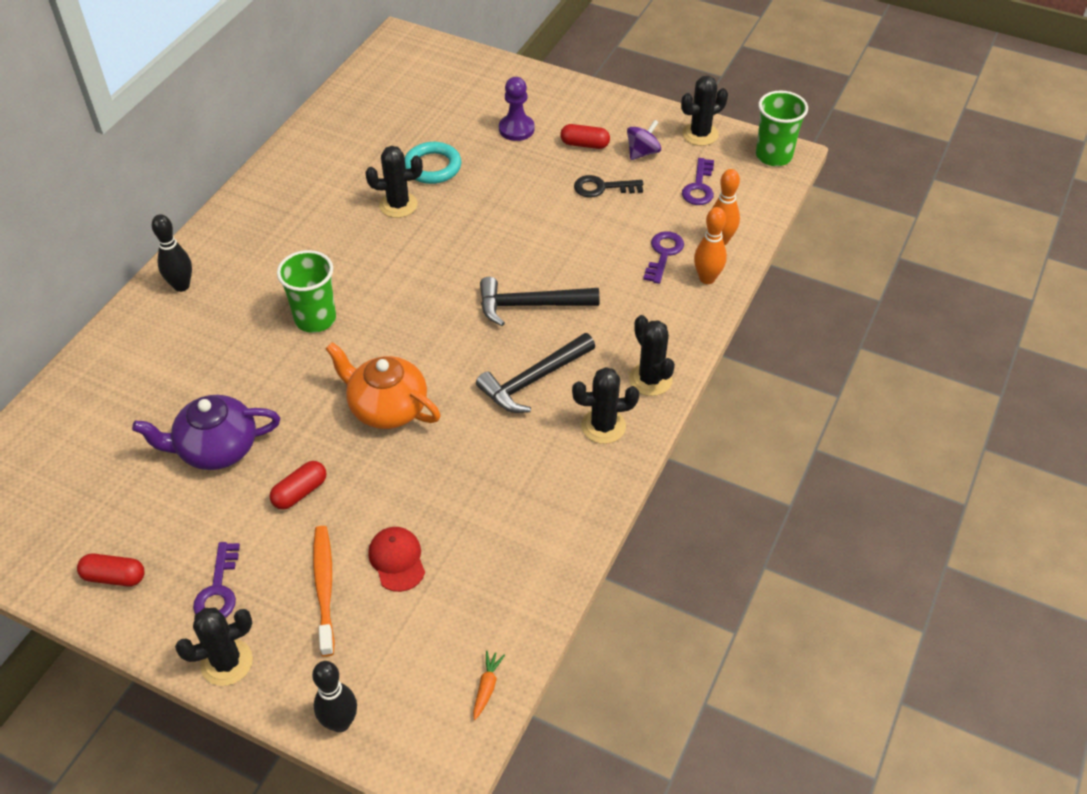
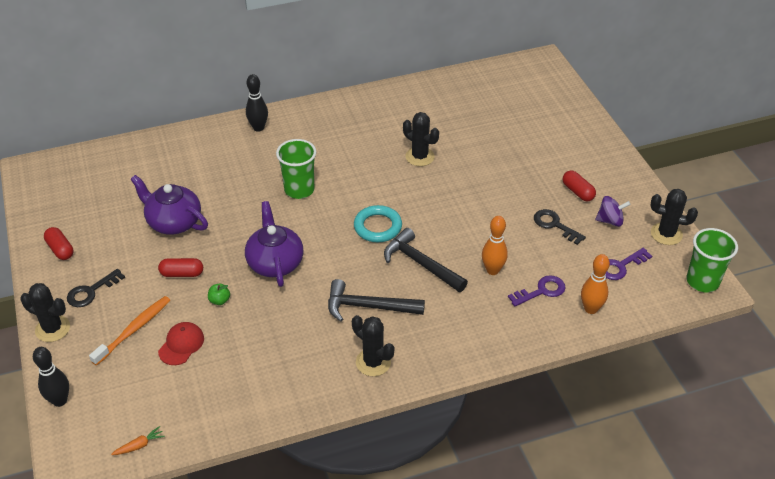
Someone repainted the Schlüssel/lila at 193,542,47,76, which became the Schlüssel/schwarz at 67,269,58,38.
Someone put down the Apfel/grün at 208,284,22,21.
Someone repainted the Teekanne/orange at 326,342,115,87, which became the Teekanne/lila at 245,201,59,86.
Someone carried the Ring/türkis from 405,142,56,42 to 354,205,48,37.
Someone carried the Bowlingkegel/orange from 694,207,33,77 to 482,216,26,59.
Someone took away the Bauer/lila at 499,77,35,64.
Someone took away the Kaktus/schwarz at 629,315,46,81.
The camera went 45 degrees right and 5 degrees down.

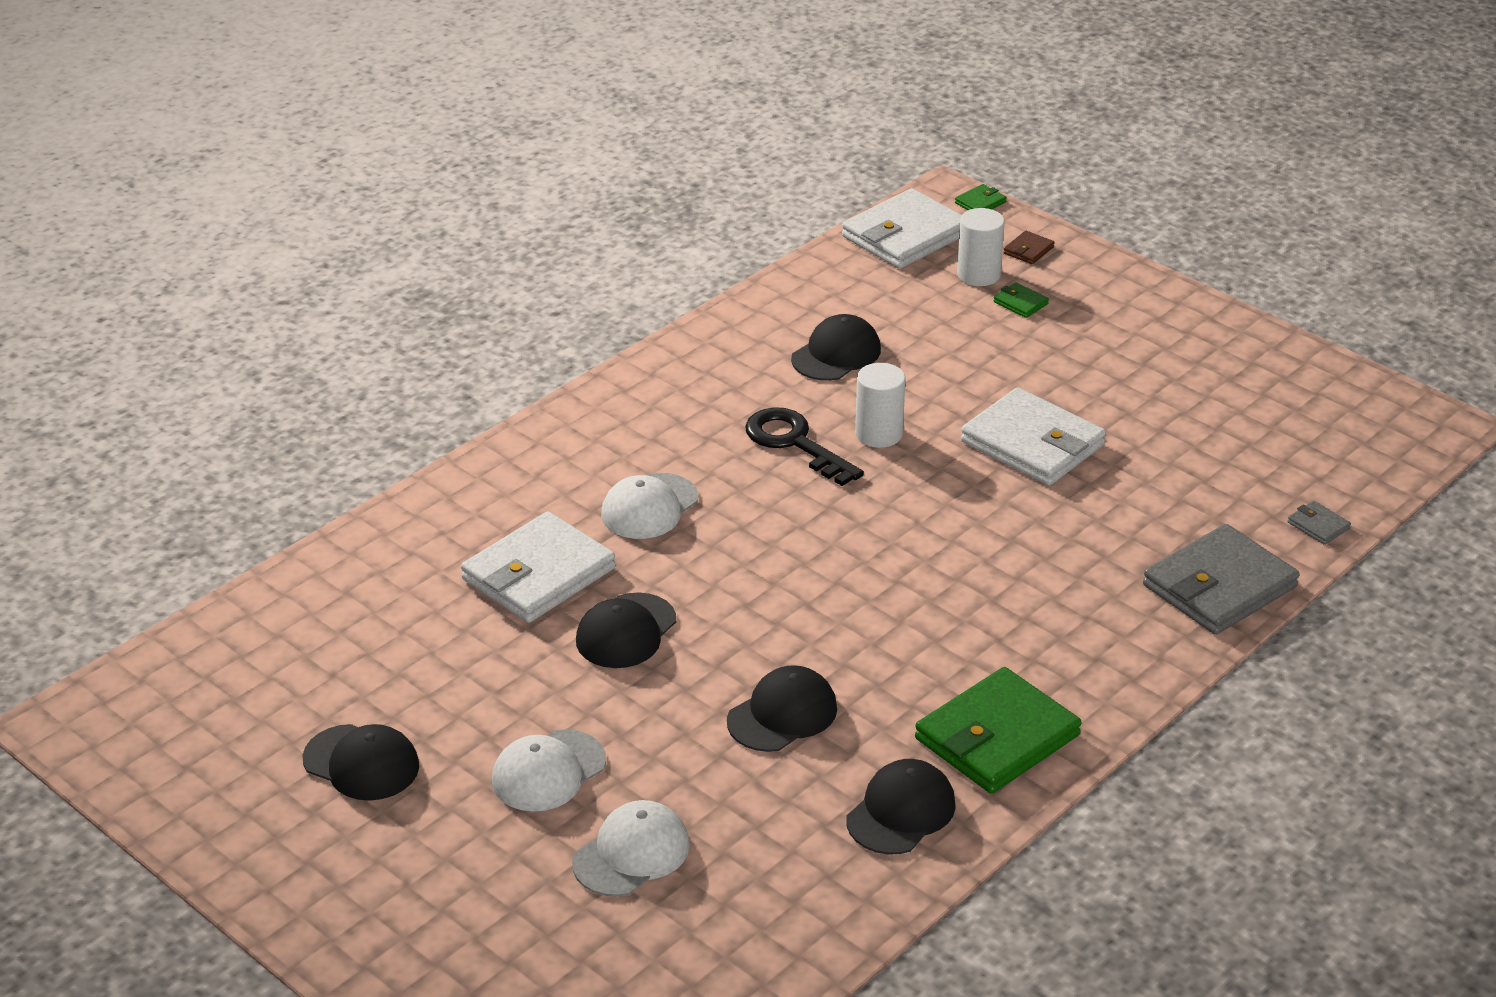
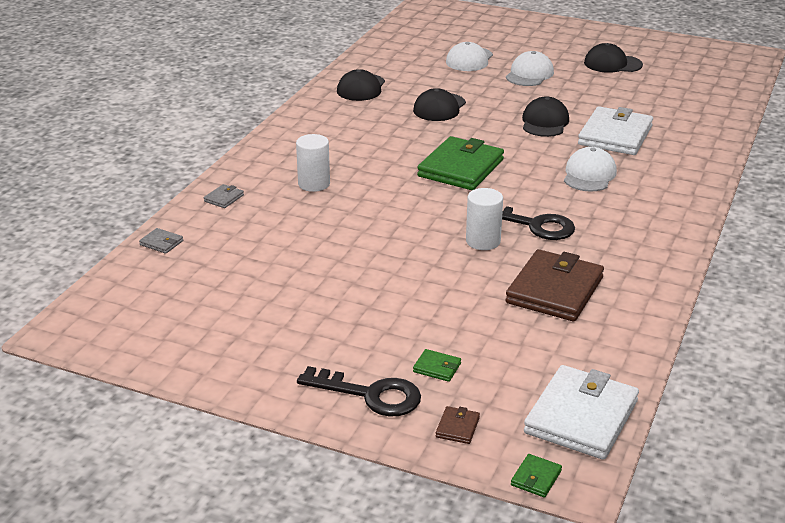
Someone scaled the Geldbörse/grau at 1143,524,157,111 by 0.41.
Someone carried the Vollzylinder/weiß from 957,208,48,78 to 296,134,34,58.
Someone put down the Schlüssel/schwarz at 297,366,124,51.
Someone carried the Geldbörse/grün from 915,667,166,127 to 417,136,87,54.
Someone swapped the Kappe/schwarz at 791,314,90,67 for the Geldbörse/braun at 505,249,99,72.
Someone took away the Geldbörse/weiß at 961,387,145,99.
The camera went 160 degrees right and 5 degrees down.

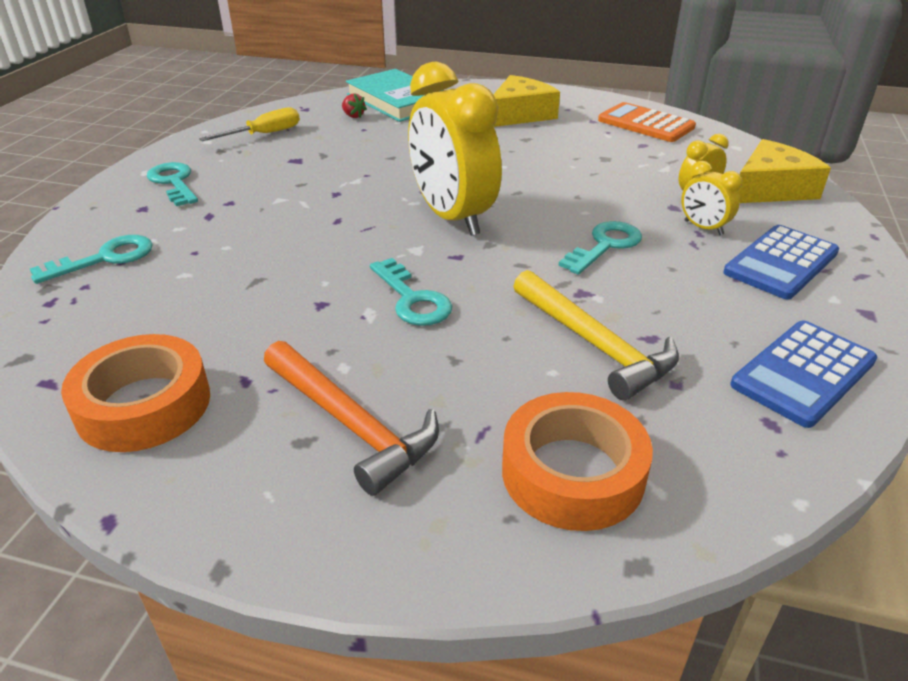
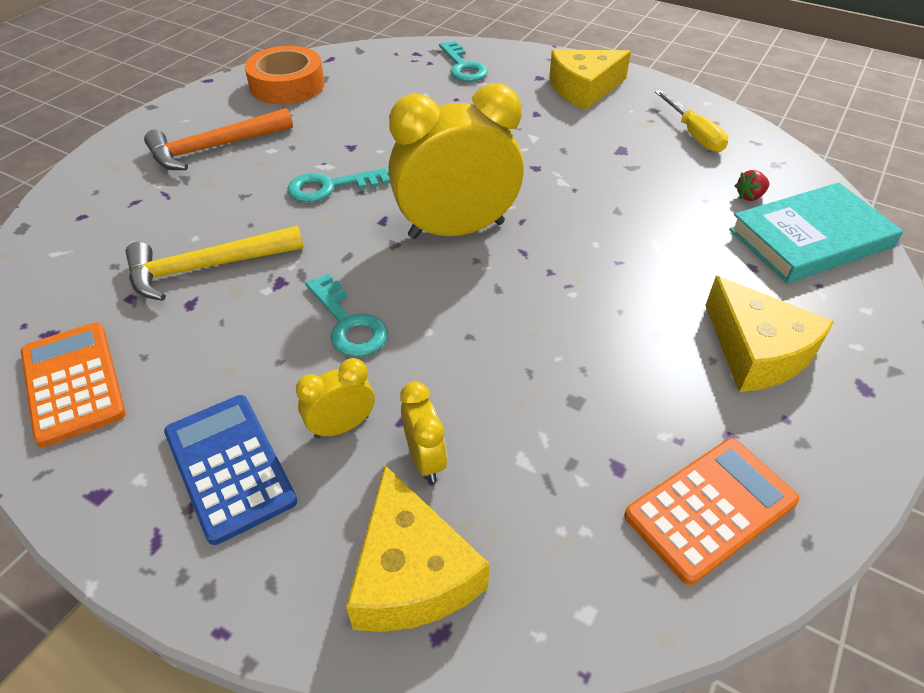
Someone repainted the Taschenrechner/blau at 730,320,147,108, which became the Taschenrechner/orange at 21,323,105,124.
Someone swapped the Schlüssel/türkis at 147,162,51,44 for the Käse/gelb at 549,50,82,60.
Someone took away the Klebeband/orange at 502,392,151,139.
The camera went 105 degrees right and 10 degrees up.

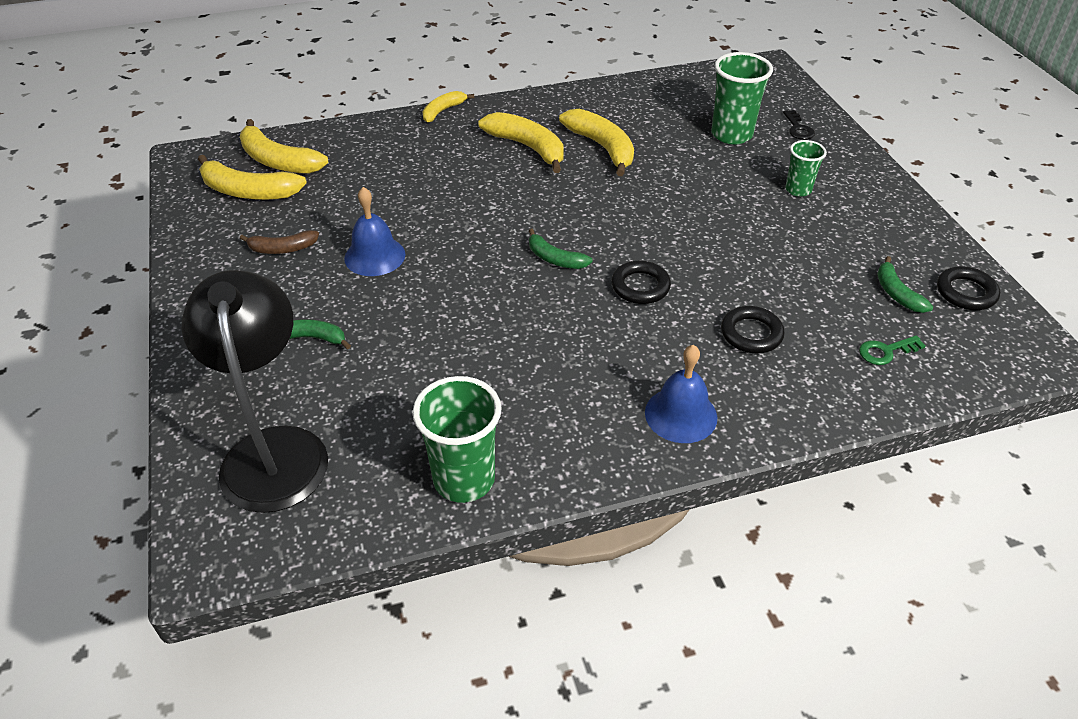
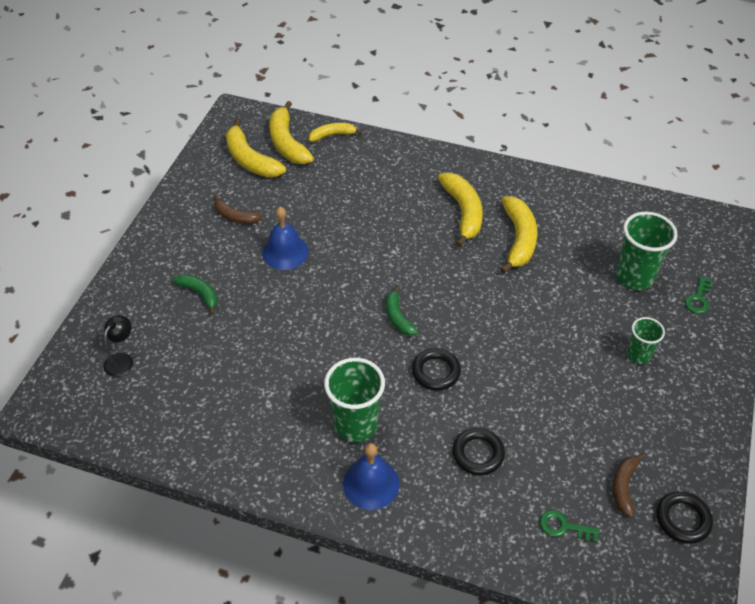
Someone scaled the Lampe/schwarz at 182,270,146,243 by 0.40.
Someone carried the Banane/gelb from 423,91,51,32 to 309,123,53,19.
Someone carried the Becher/grün from 413,376,89,127 to 324,358,61,84.
Someone repainted the Banane/grün at 877,256,56,57, which became the Banane/braun at 613,453,32,65.
Someone repainted the Schlüssel/schwarz at 783,110,32,30, which became the Schlüssel/grün at 685,276,27,38.
The camera went 35 degrees right and 5 degrees up.

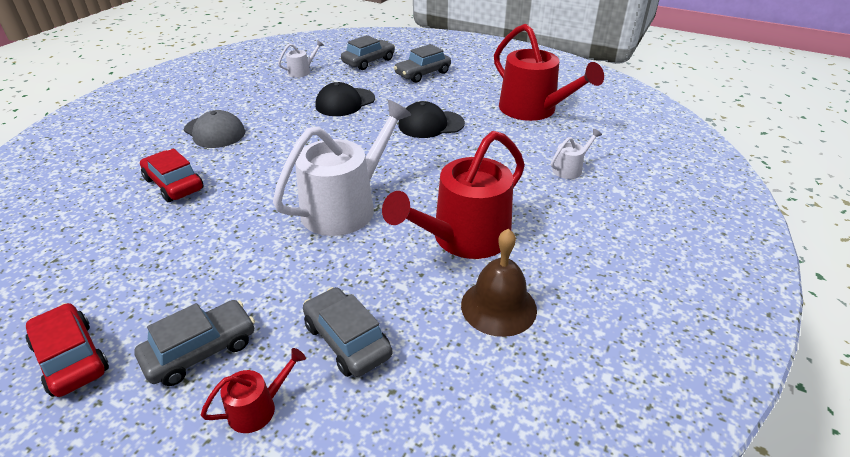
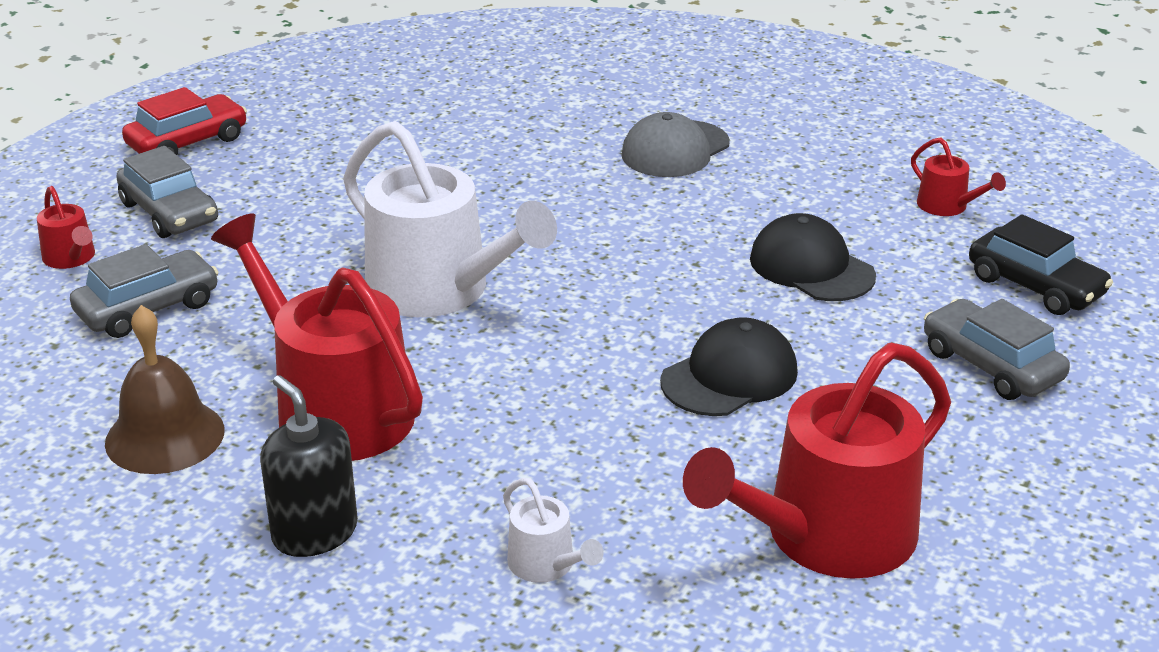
Someone put down the Seifenspender/schwarz at 260,375,98,182.
Someone rotated the Kappe/schwarz at 399,101,66,37 by 60 degrees clockwise.
Someone repainted the Gießkanne/weiß at 278,40,46,37, which became the Gießkanne/rot at 911,137,95,79.
Someone repainted the Auto/grau at 341,35,54,35, which became the Auto/schwarz at 969,214,144,101.
Someone took away the Auto/rot at 140,149,64,53.
The camera went 90 degrees right and 5 degrees down.

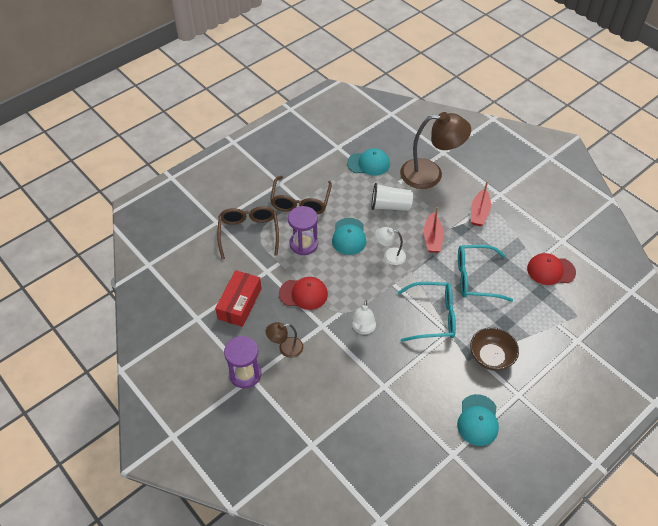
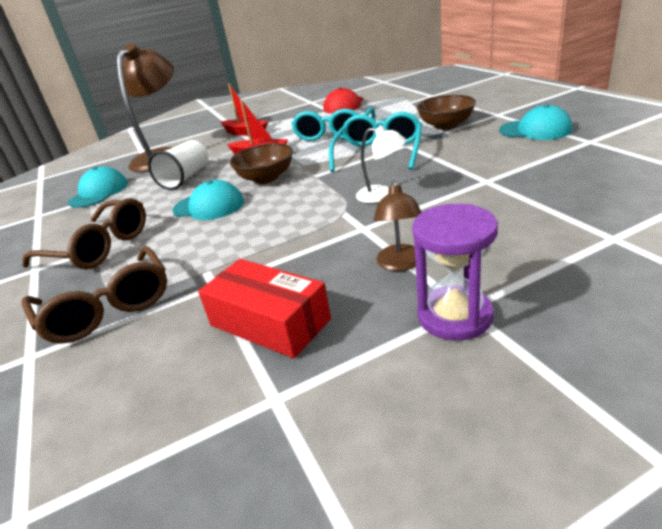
Someone rotated the Brille/braun at 217,206,62,53 by 135 degrees counterclockwise.
Someone swapped the Lampe/weiß at 375,227,31,38 for the Schüssel/braun at 230,143,63,41.
Someone took away the Kappe/rot at 279,277,49,33.
Someone took away the Sanduhr/lila at 288,206,30,49.
The camera went 70 degrees left and 20 degrees down.

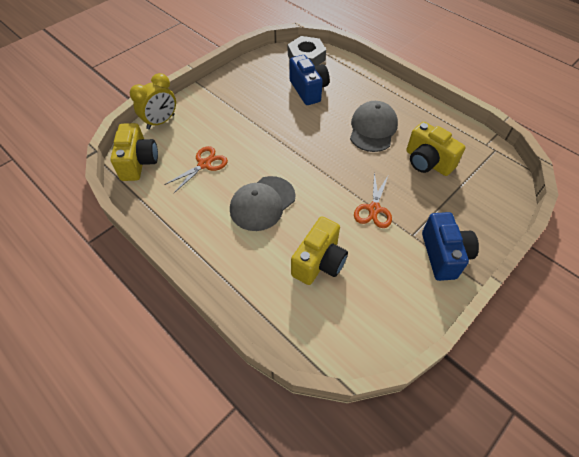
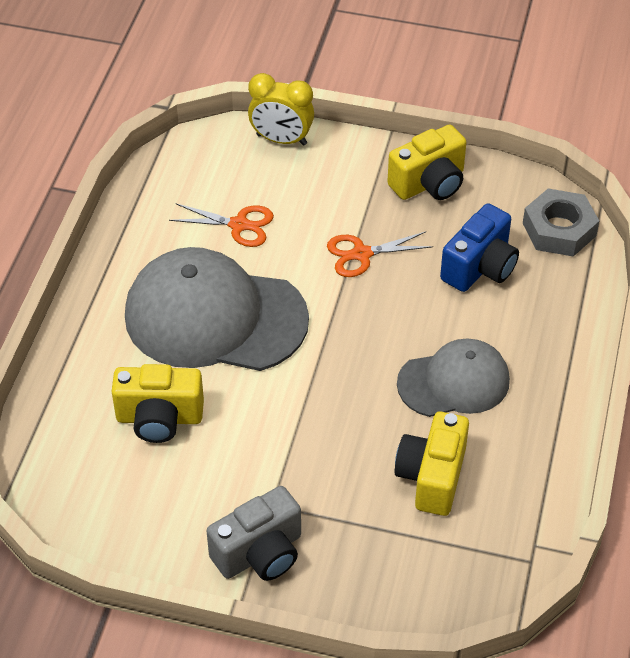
Someone scaled the Kappe/grau at 230,176,66,55 by 1.68.
Someone repainted the Kamera/blau at 422,212,57,69, which became the Kamera/grau at 207,486,94,95.
Someone carried the Schere/orange from 354,172,38,56 to 327,232,106,45.
Someone carried the Kamera/gelb from 110,123,48,58 to 387,125,79,75.
The camera went 60 degrees right and 5 degrees down.

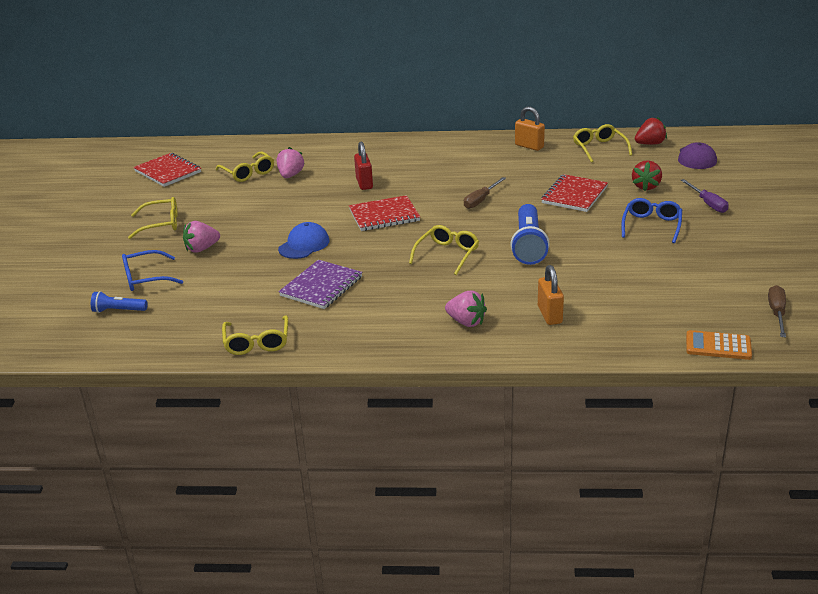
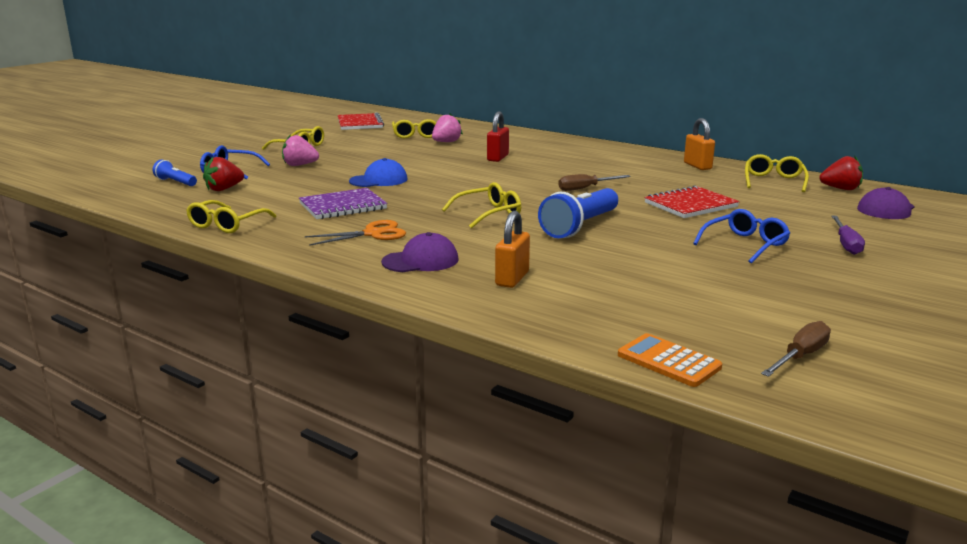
Someone carried the Erdbeere/rot from 632,160,30,31 to 203,157,41,34.
Someone put down the Schere/orange at 305,220,101,26.
Someone swapped the Erdbeere/rosa at 445,291,42,36 for the Kappe/lila at 381,232,78,40.
Someone took away the Notizbuch/rot at 349,195,71,36.
The camera went 30 degrees right and 10 degrees down.

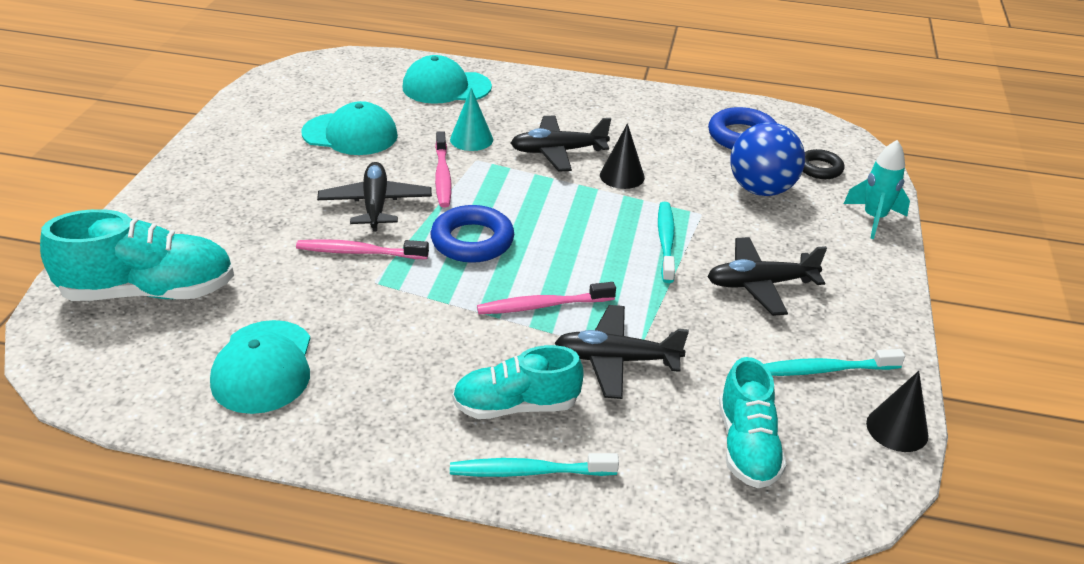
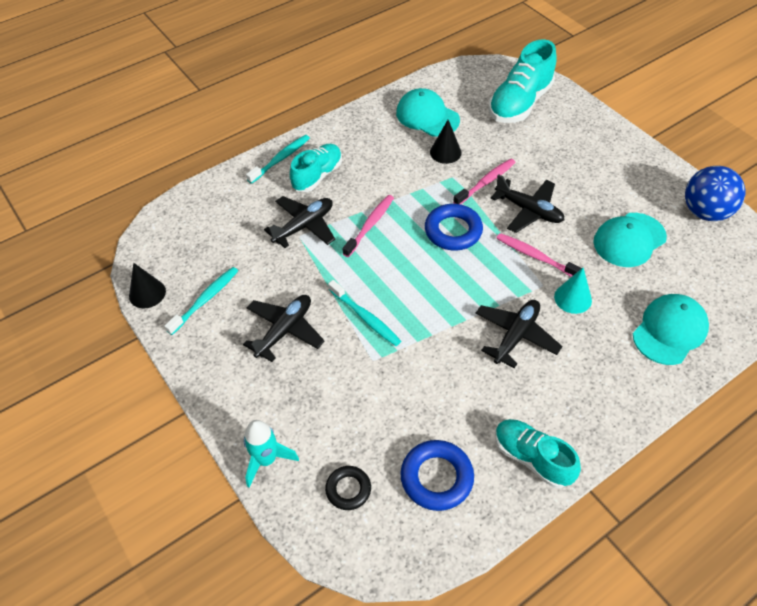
Someone carried the Kegel/schwarz from 600,123,45,66 to 430,120,32,44.
Someone carried the Schuh/türkis from 719,357,68,131 to 495,419,86,69.
Someone carried the Ball/blau from 730,122,75,74 to 685,166,60,55.
The camera went 135 degrees right and 15 degrees up.

